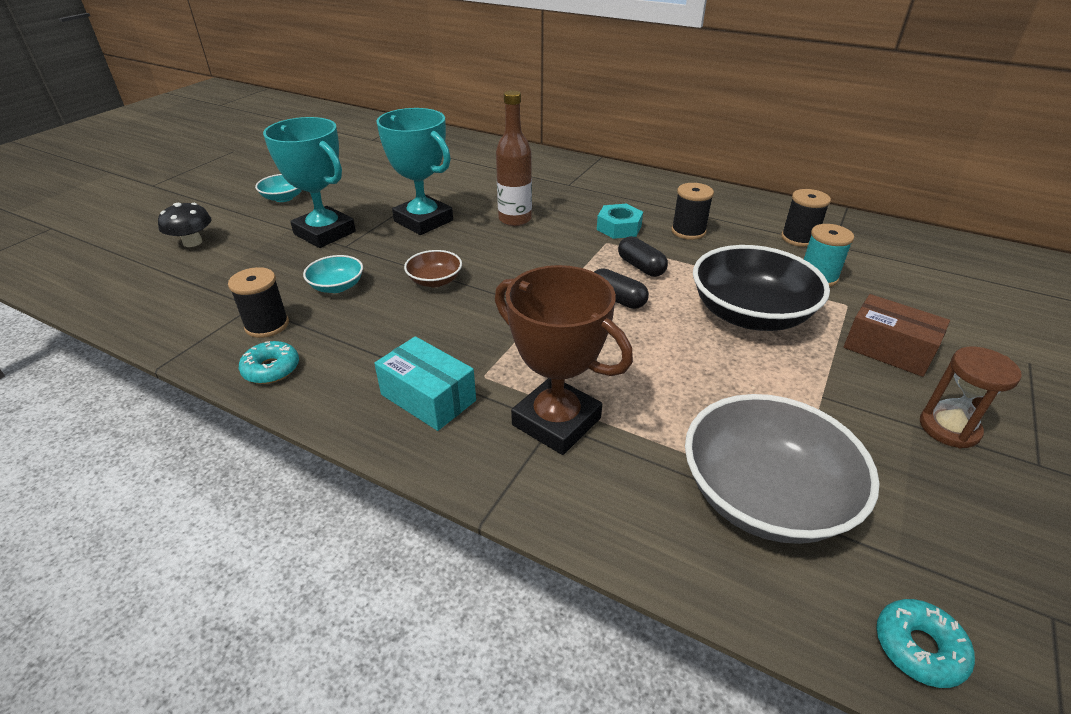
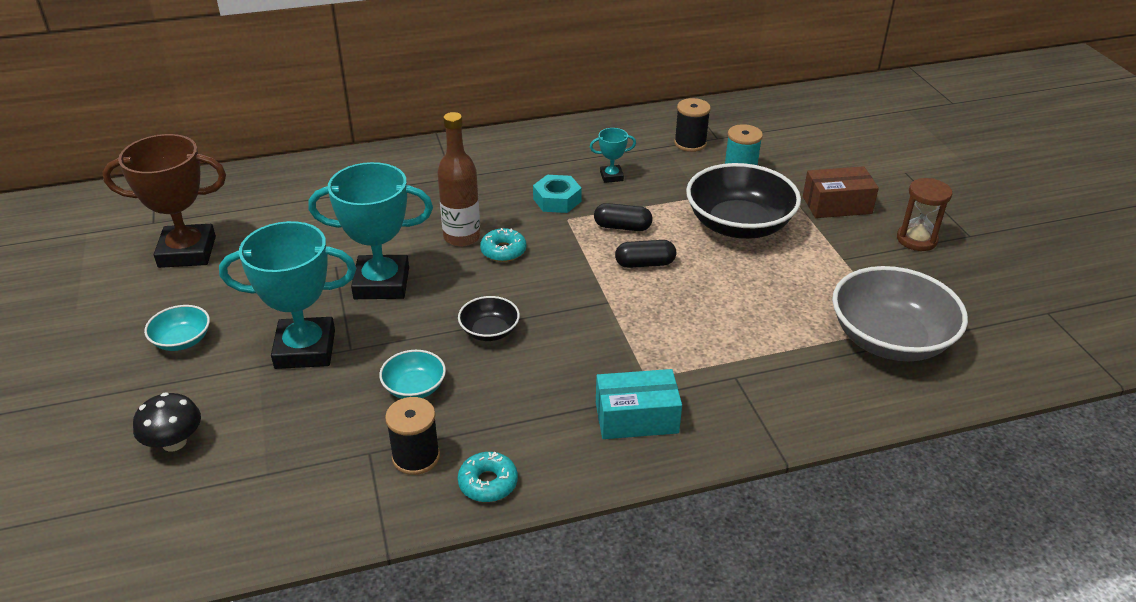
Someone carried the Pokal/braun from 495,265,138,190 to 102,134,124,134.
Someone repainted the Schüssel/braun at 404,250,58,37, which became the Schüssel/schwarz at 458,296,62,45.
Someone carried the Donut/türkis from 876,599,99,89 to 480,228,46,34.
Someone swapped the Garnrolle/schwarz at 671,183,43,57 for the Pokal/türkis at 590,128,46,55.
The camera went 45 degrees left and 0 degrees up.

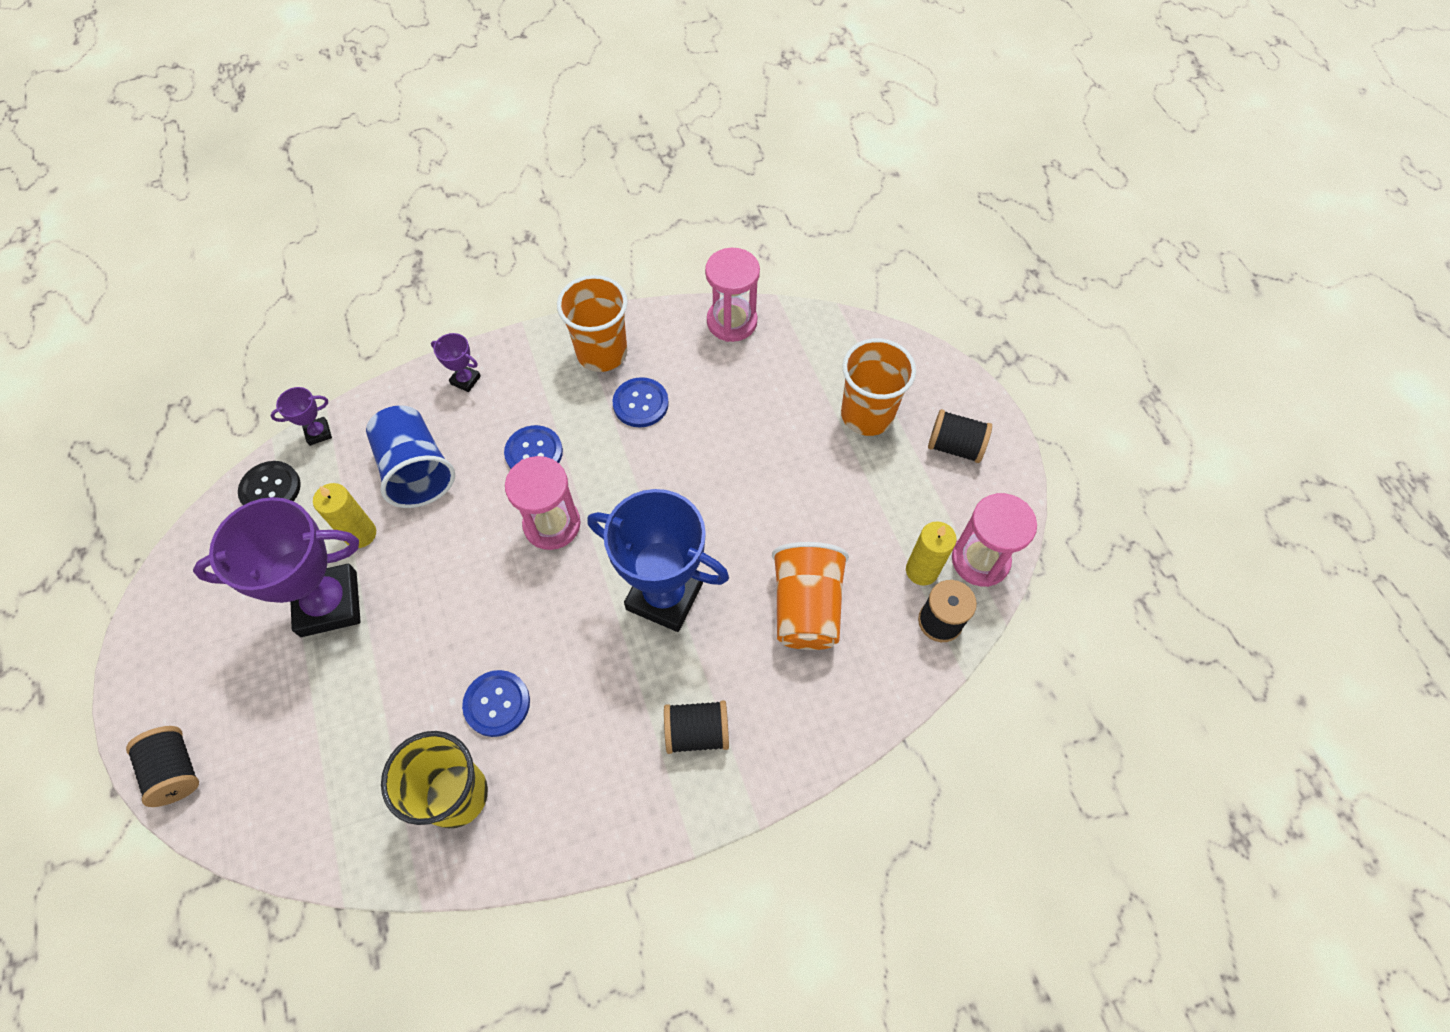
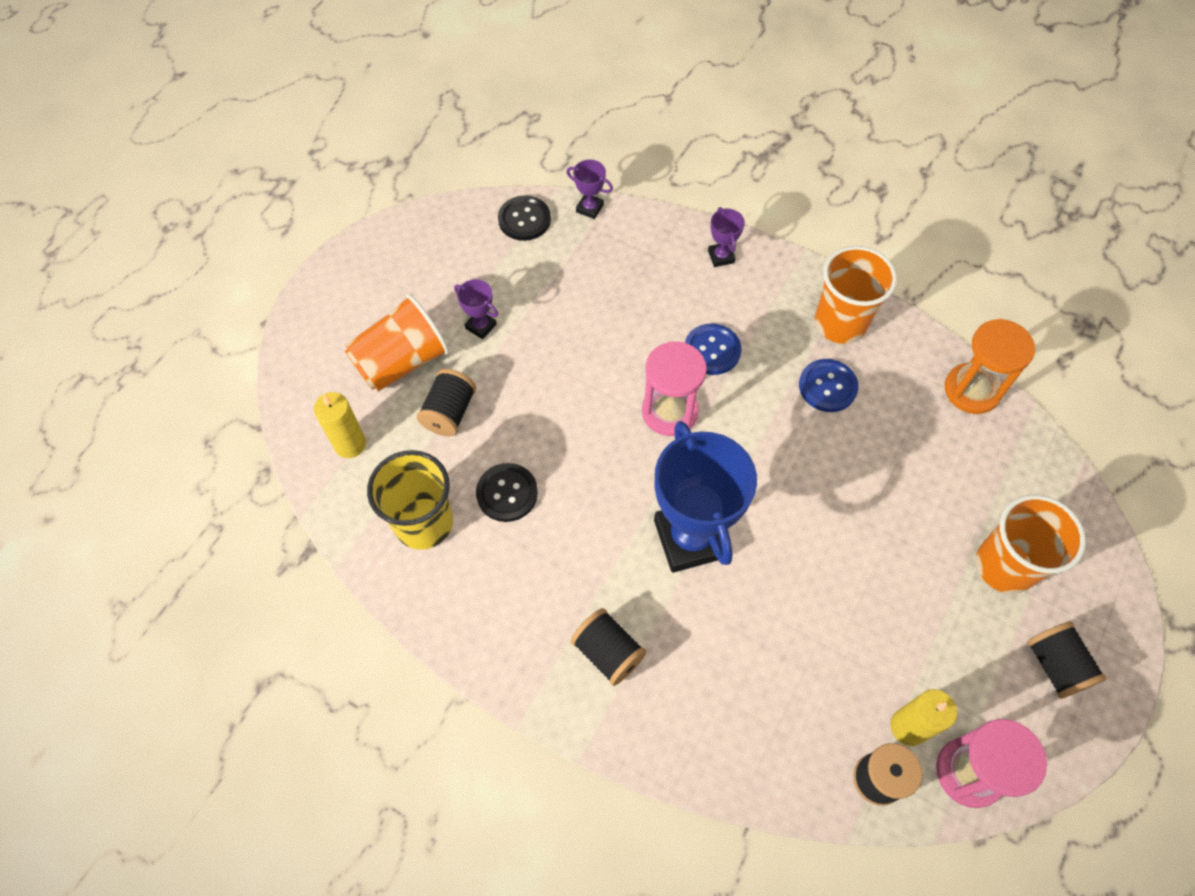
Someone carried the Kerze/gelb from 313,483,63,65 to 314,392,52,66.
Someone carried the Becher/orange from 772,542,77,108 to 345,294,104,98.
Someone carried the Garnrolle/schwarz from 126,726,73,81 to 417,369,59,67.
Someone scaled the Pokal/lila at 193,497,168,140 by 0.42.
Someone repainted the Knopf/blau at 462,670,68,67, which became the Knopf/schwarz at 476,463,62,59.
Someone repainted the Sanduhr/rosa at 705,248,55,94, which became the Sanduhr/orange at 945,319,90,95.
Someone took away the Becher/blau at 366,405,89,103.
The camera went 50 degrees right and 0 degrees up.

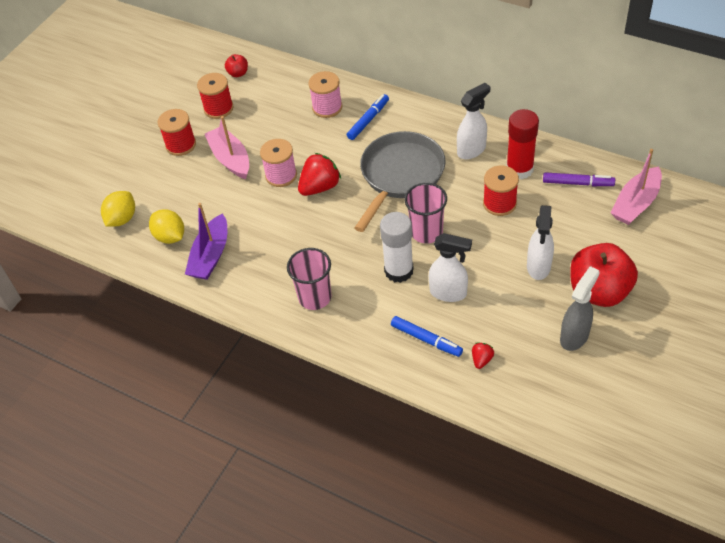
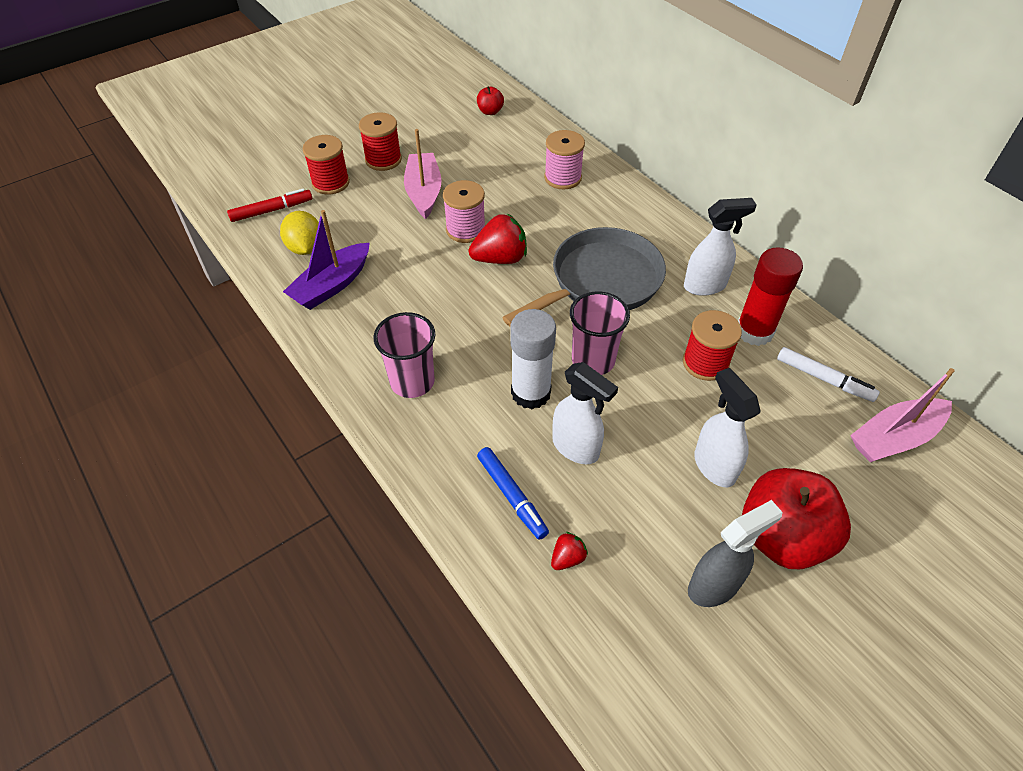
Someone swapped the Zitrone/gelb at 101,191,34,36 for the Filzstift/rot at 227,188,85,34.
Someone carried the Garnrolle/rot from 197,73,37,46 to 303,135,47,60.
Someone rotated the Sprühflasche/weiß at 527,205,27,75 by 120 degrees clockwise.
Someone repainted the Filzstift/lila at 543,172,72,14, which became the Filzstift/weiß at 777,347,103,55.
Someone took away the Filzstift/blau at 347,94,42,46.
The camera went 20 degrees right and 0 degrees up.

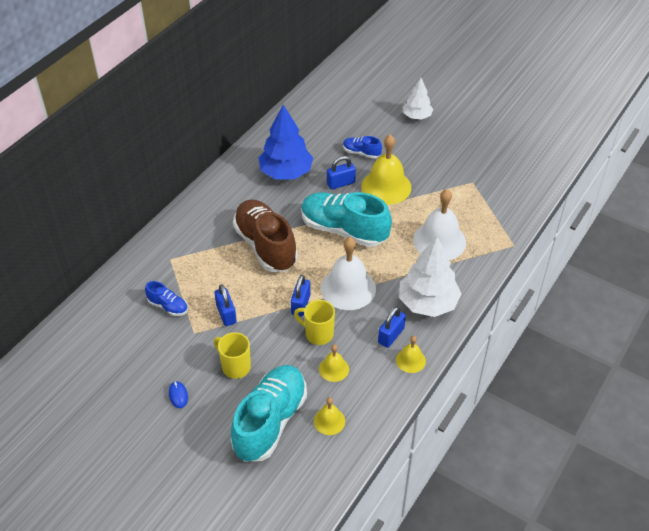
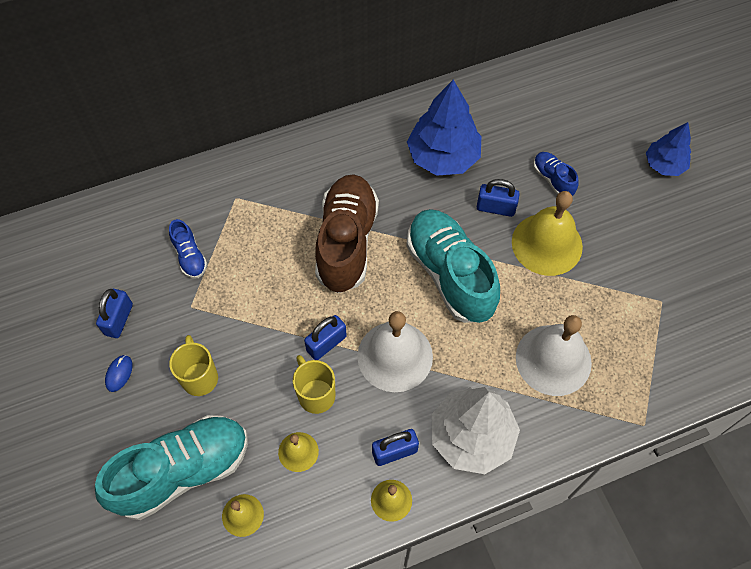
Someone carried the Vorhängeschloss/blau from 214,284,23,42 to 96,289,37,49.
Someone repainted the Baum/weiß at 403,78,30,41, which became the Baum/blau at 646,122,45,54.
The camera went 35 degrees right and 15 degrees up.

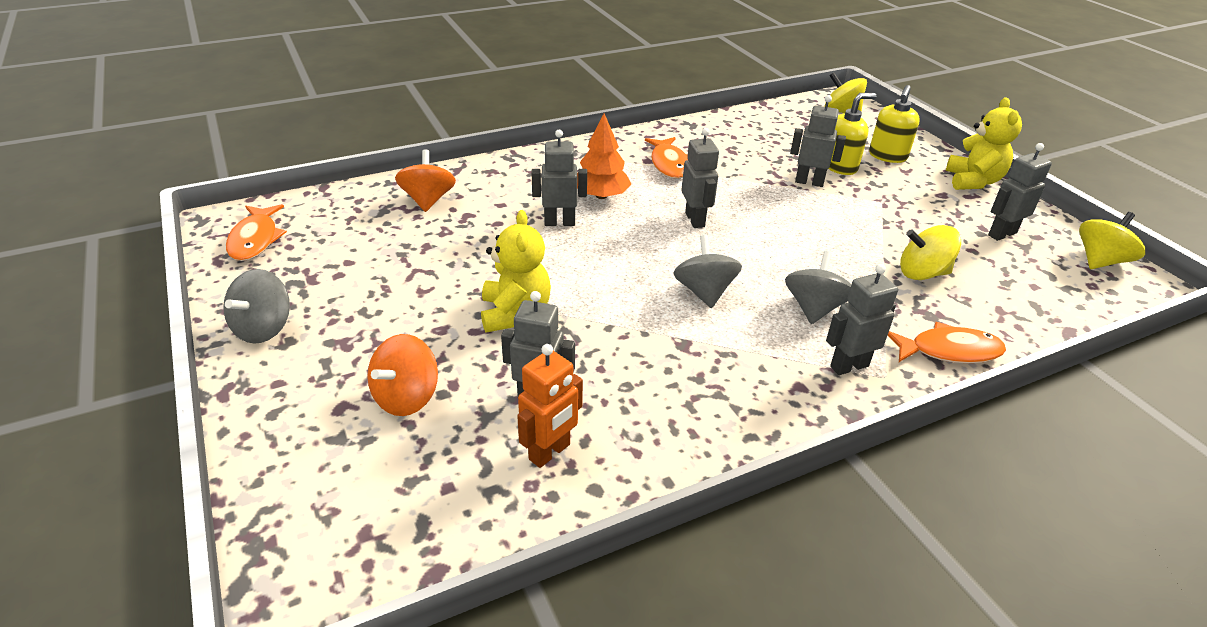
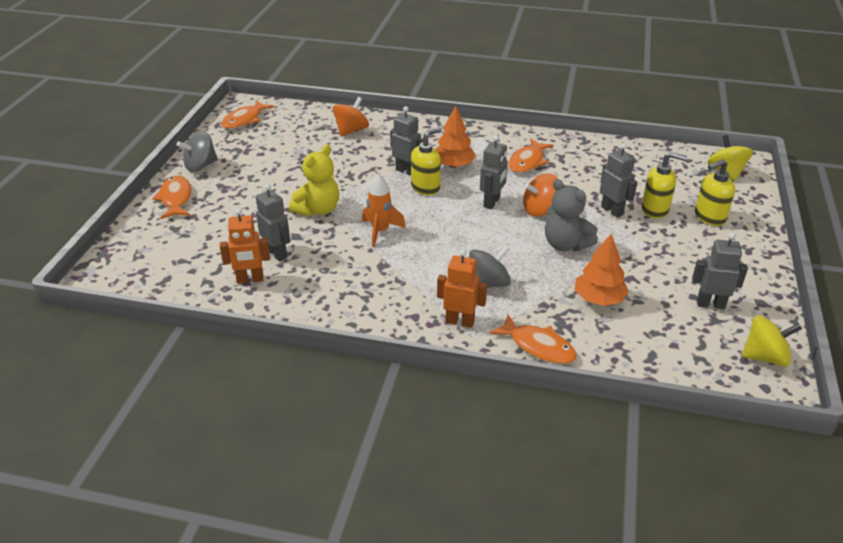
Someone put down the Fisch/orange at 152,176,40,43.
Someone put down the Rakete/orange at 362,173,44,74.
Someone put down the Seifenspender/gelb at 411,127,31,68.
Someone repainted the Roboter/grau at 826,264,72,111, which became the Roboter/orange at 437,249,50,79.
Someone carried the Kreisel/orange from 367,334,71,82 to 523,173,35,44.
Someone put down the Teddybär/grau at 545,179,53,72.
Someone swapped the Kreisel/gelb at 900,225,61,55 for the Baum/orange at 574,234,55,72.
Someone took away the Kreisel/grau at 673,235,69,73.
Someone took away the Teddybär/gelb at 946,97,76,93.
The camera went 40 degrees right and 0 degrees up.

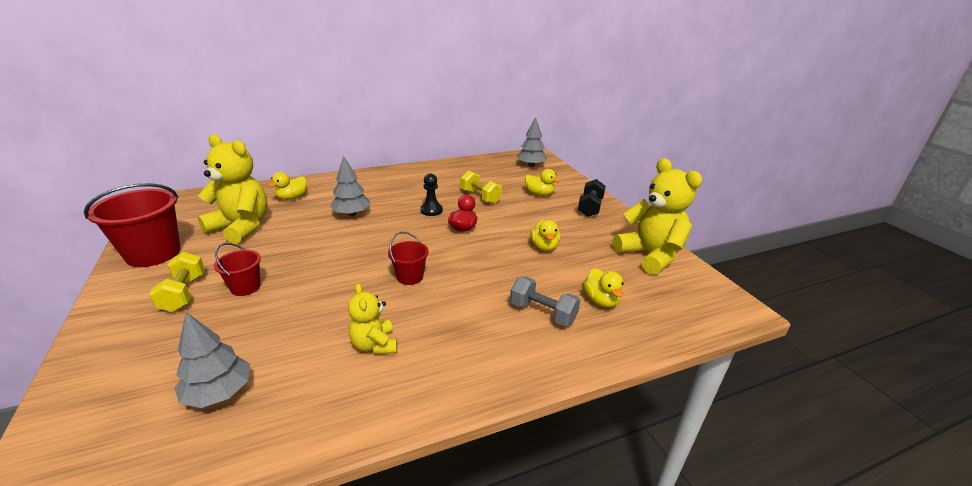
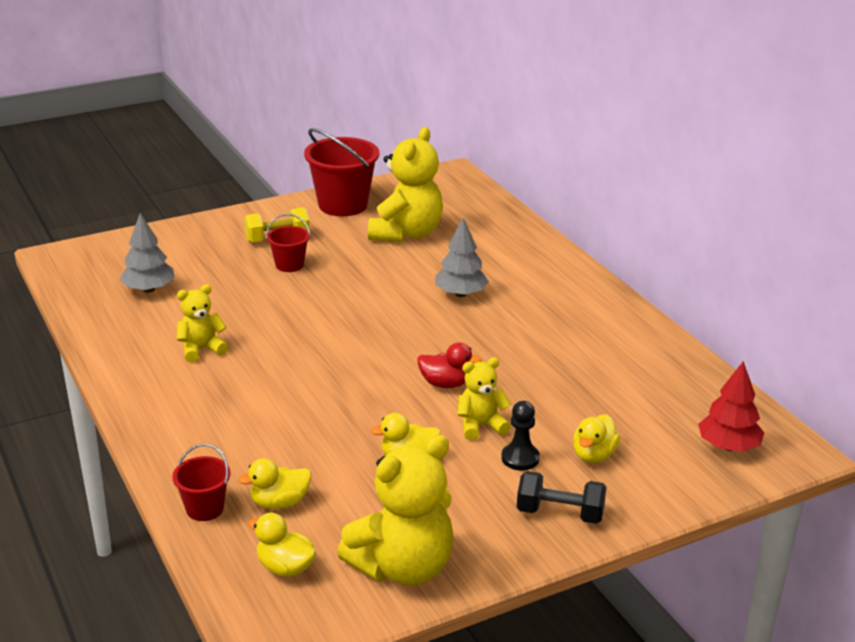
Someone carried the Eimer/rot from 388,232,41,53 to 172,443,59,78.
Someone carried the Ente/gelb from 268,172,39,28 to 248,513,68,64.
Someone put down the Teddybär/gelb at 457,357,54,84.
Someone carried the Bauer/schwarz from 420,173,23,43 to 501,401,39,69.
Someone repainted the Baum/grau at 517,117,31,50, which became the Baum/rot at 698,361,66,91.
Someone took away the Hantel/gelb at 461,170,41,34.
Someone took away the Hantel/grau at 510,277,71,49.
The camera went 85 degrees right and 0 degrees up.

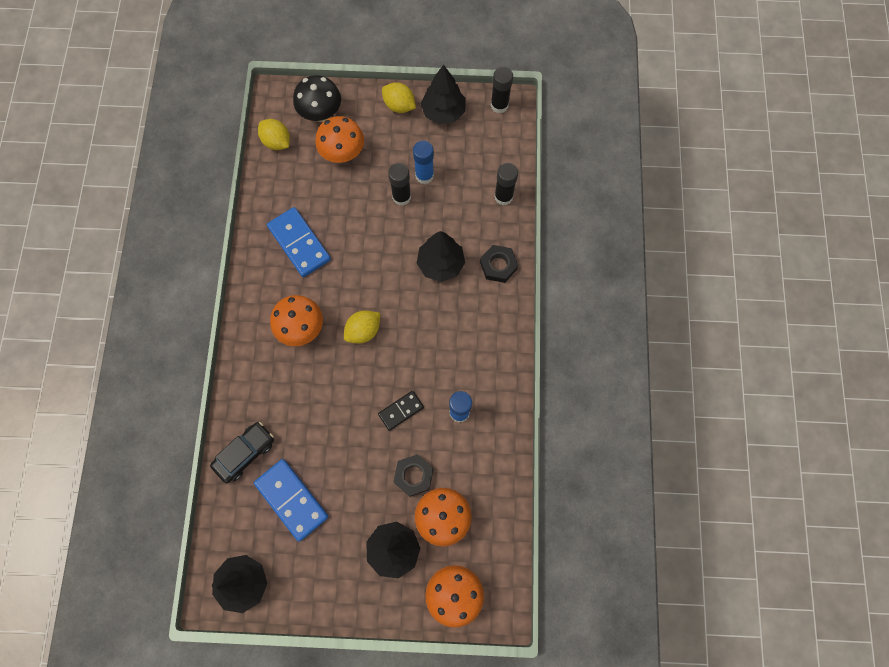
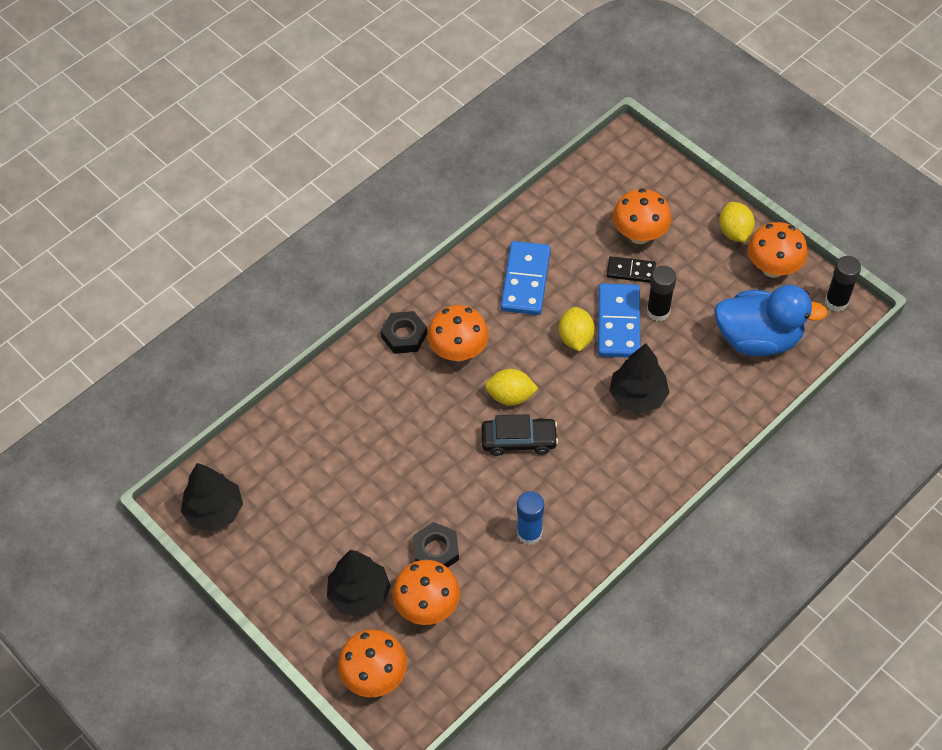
Someone carried the Sechskantmutter/schwarz from 480,245,38,38 to 381,311,46,43.
Someone carried the Auto/schwarz from 210,422,64,61 to 482,414,76,42.
Someone carried the Zitrone/gelb from 258,119,32,31 to 559,307,36,45.
Someone carried the Dominostein/blau from 254,459,75,82 to 598,283,42,75.
Someone carried the Dominostein/schwarz from 378,391,46,40 to 607,256,49,27.
Someone put down the Ente/blau at 714,285,114,71.
Someone swapped the Baum/schwarz at 421,65,45,59 for the Pilz/orange at 748,222,60,56.
Someone took away the Pilz/schwarz at 293,75,48,47.
Someone took away the Klebestift/blau at 413,141,21,43.
Someone took away the Klebestift/schwarz at 494,163,24,42.
The camera went 45 degrees right and 15 degrees down.

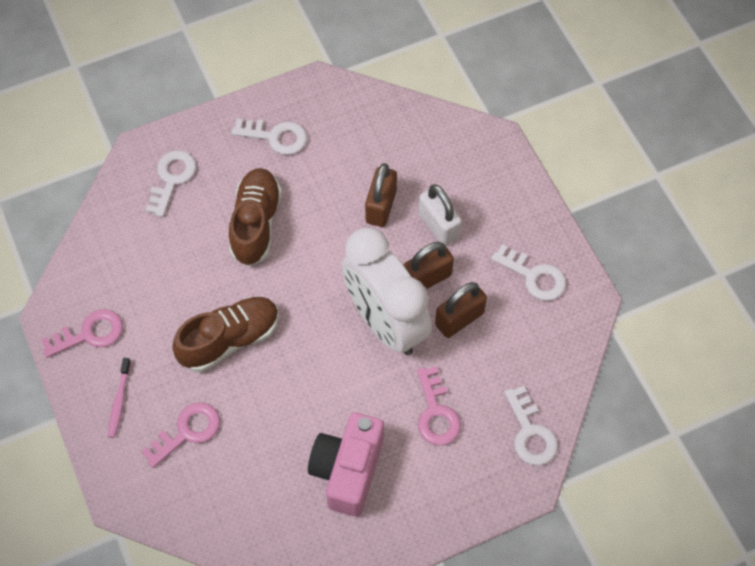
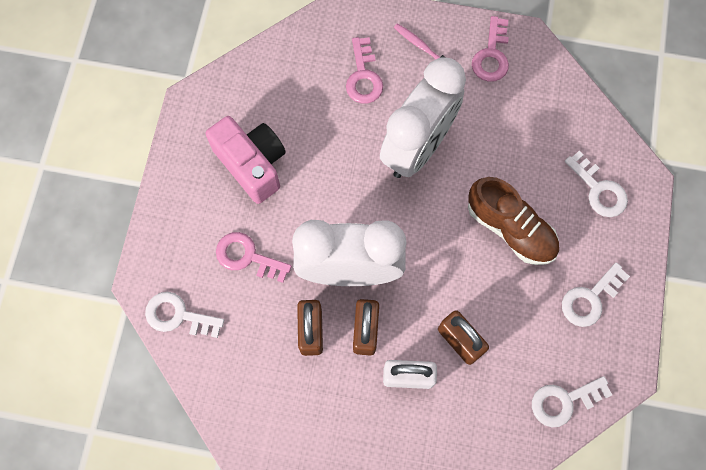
Someone swapped the Schuh/braun at 172,297,107,75 for the Wecker/weiß at 380,57,86,121.
Someone carried the Schlüssel/weiß from 491,244,75,57 to 532,376,80,51.
The camera went 125 degrees right and 10 degrees up.

